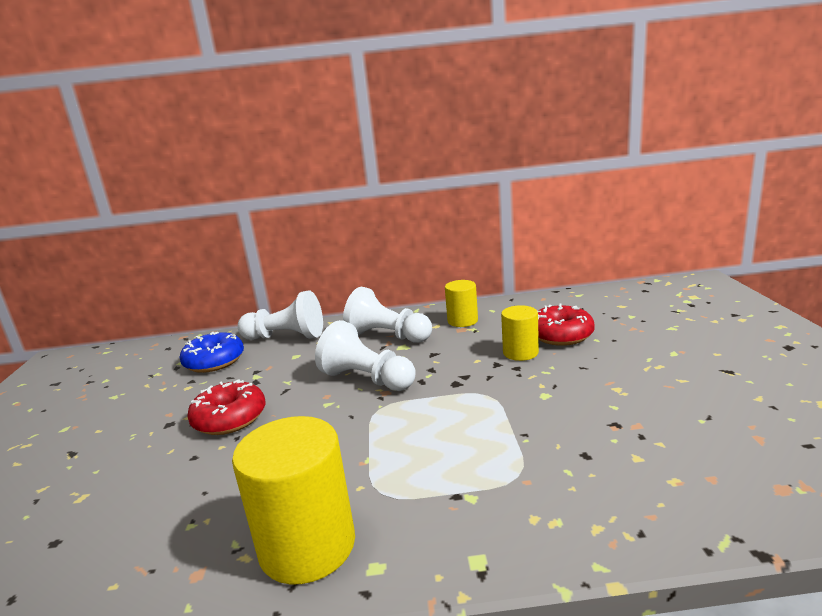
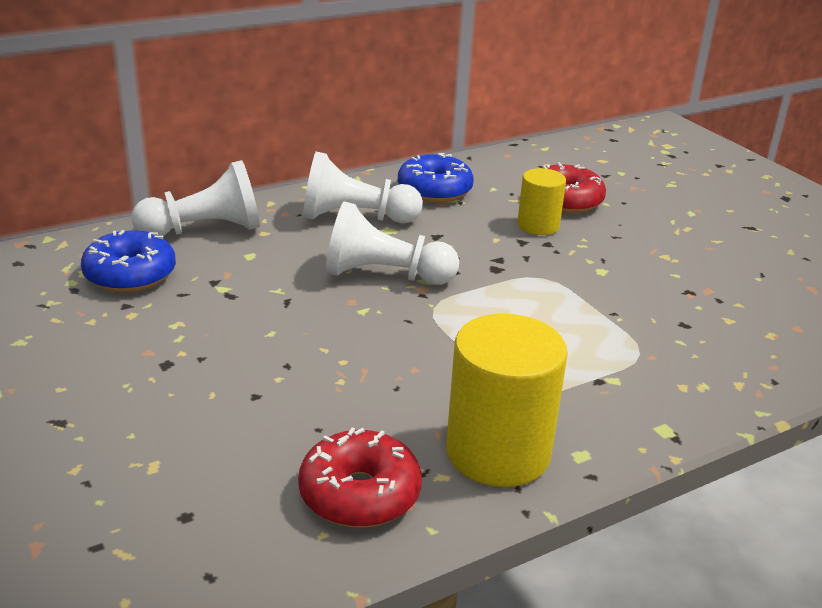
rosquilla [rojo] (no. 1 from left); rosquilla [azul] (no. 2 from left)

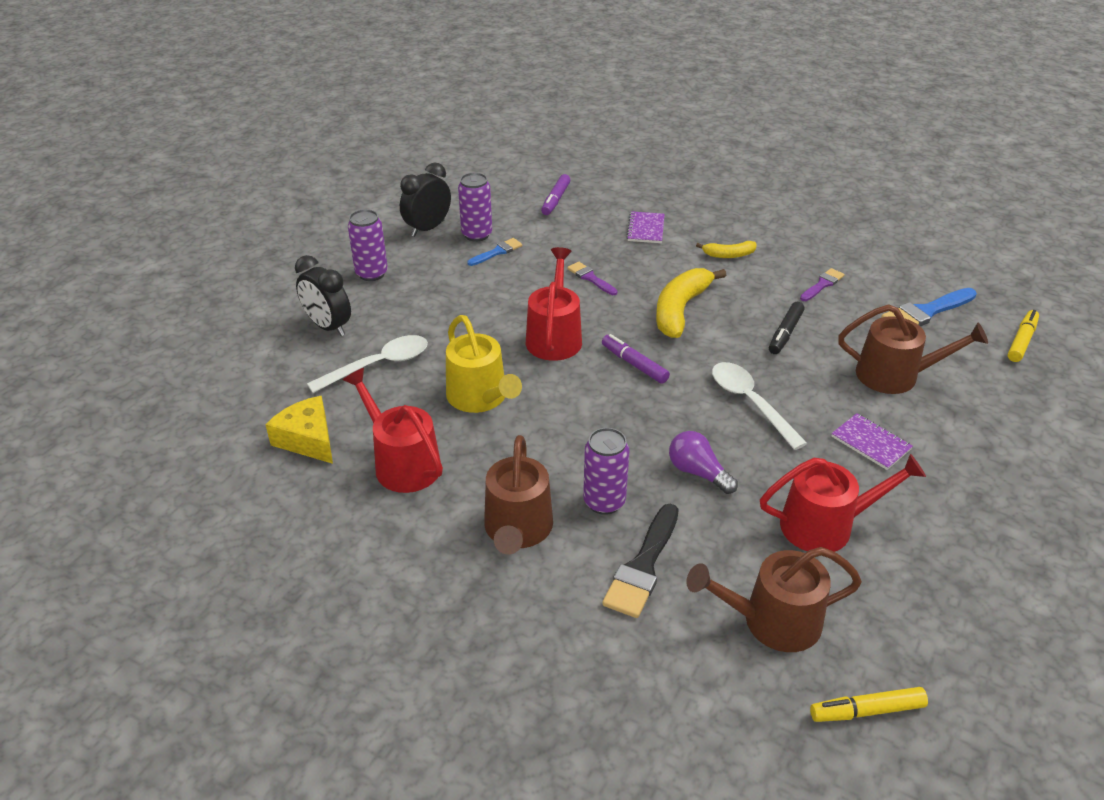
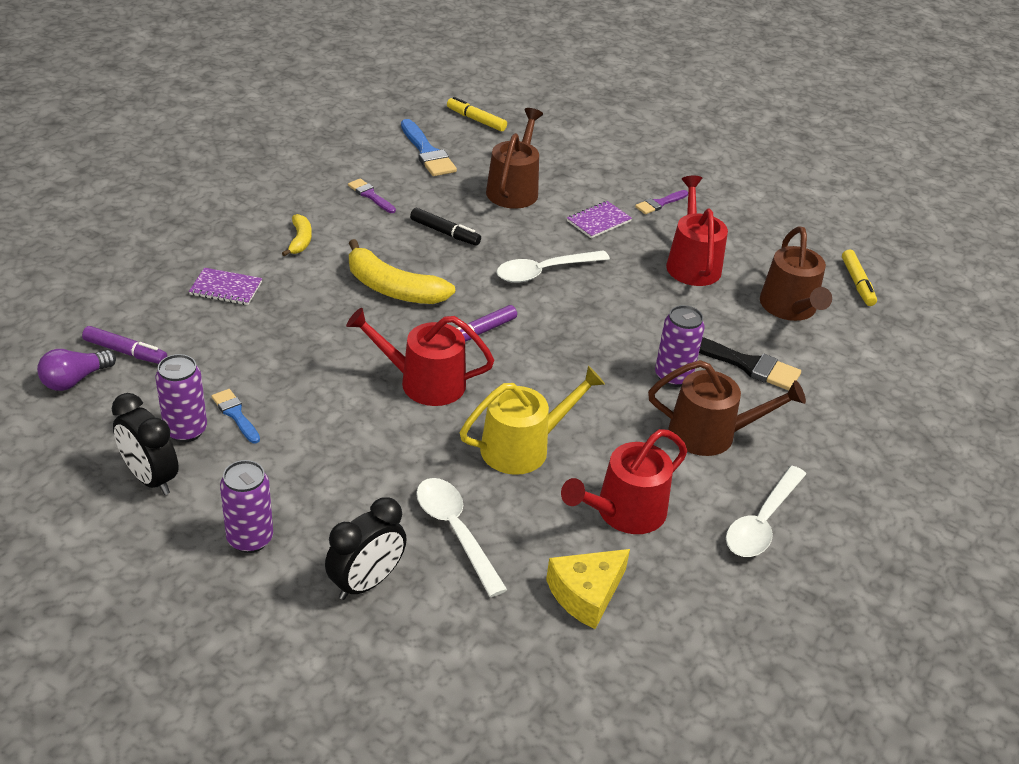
bombilla [morado]; pincel [morado] (no. 2 from left); cuchara [blanco] (no. 3 from left)

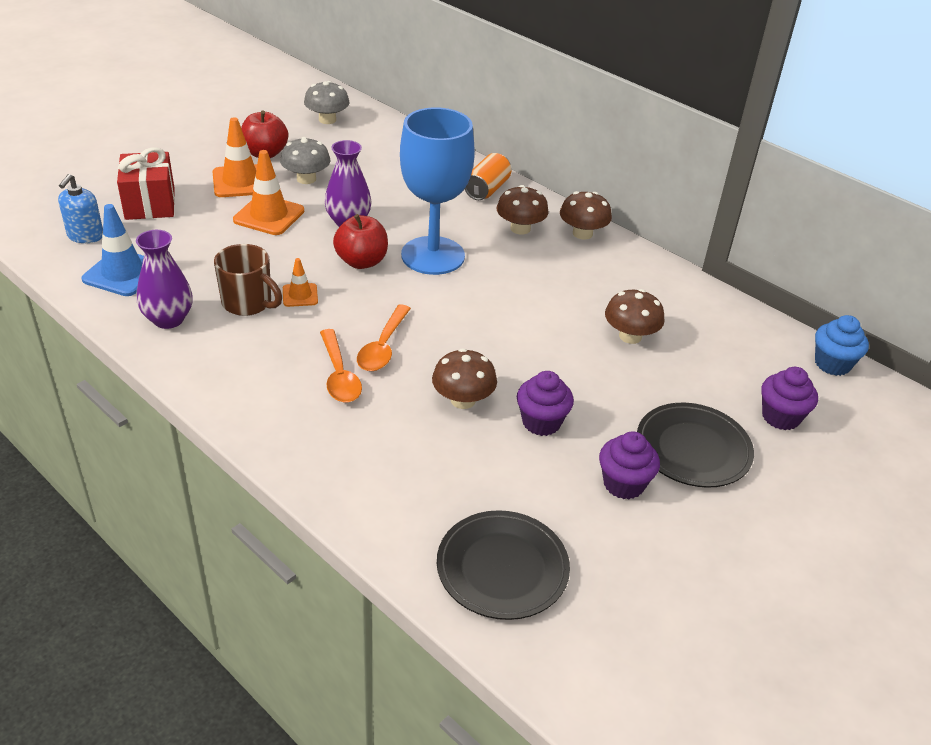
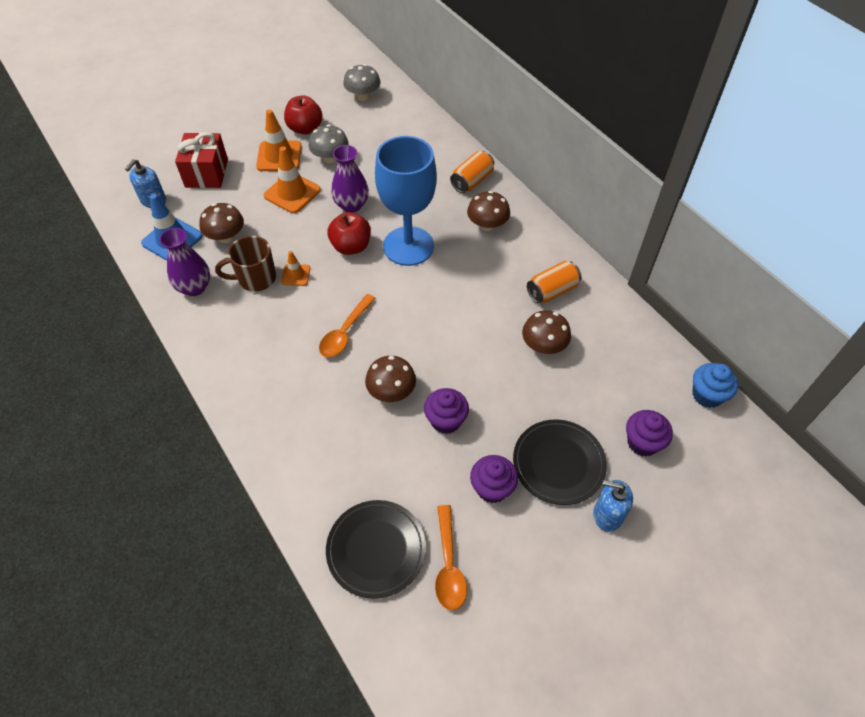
seta [marrón] (no. 1 from left); taza [marrón]; cuchara [naranja] (no. 2 from left); lata [naranja] (no. 2 from left); dispensador de jabón [azul] (no. 2 from left)

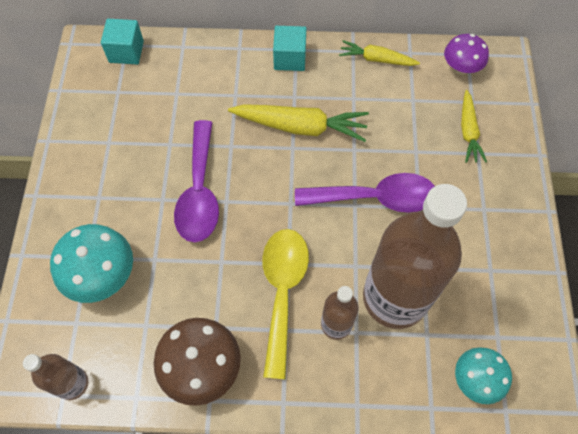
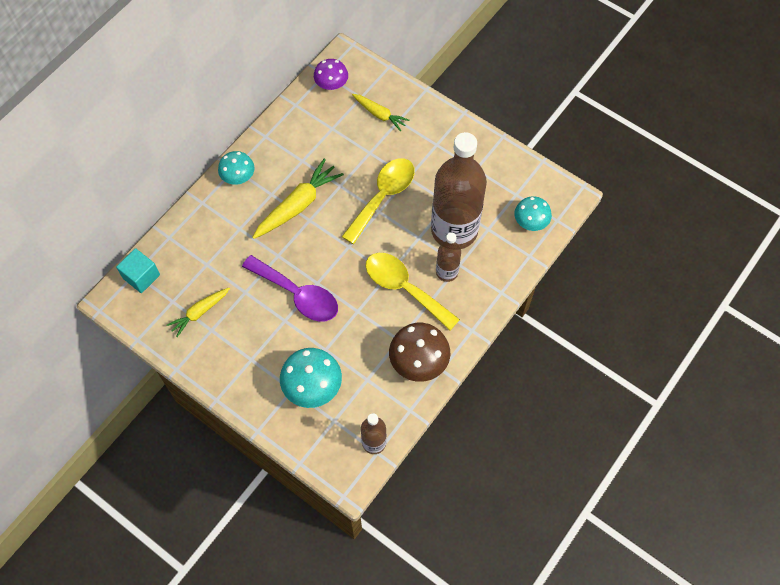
zanahoria [amarillo] (no. 1 from left); seta [turquesa] (no. 1 from left); cuchara [amarillo] (no. 1 from left)

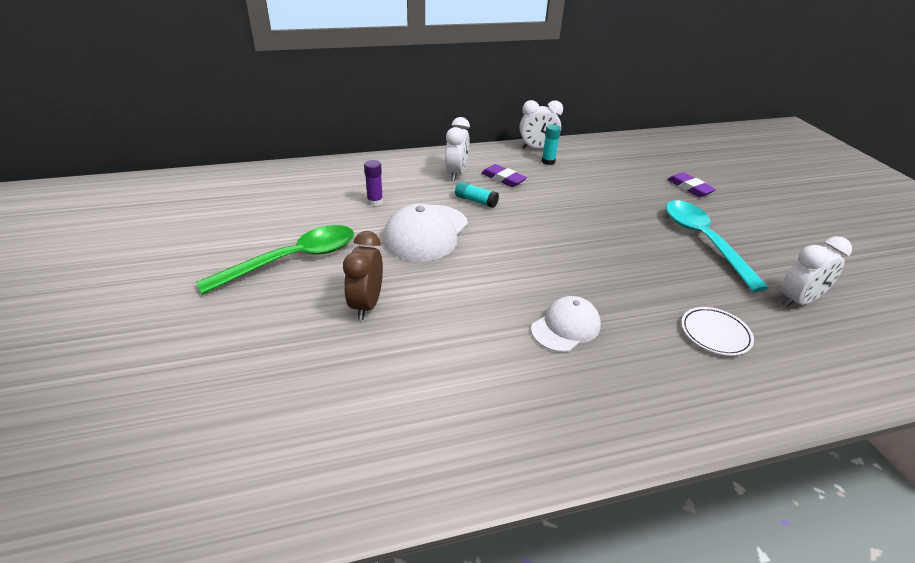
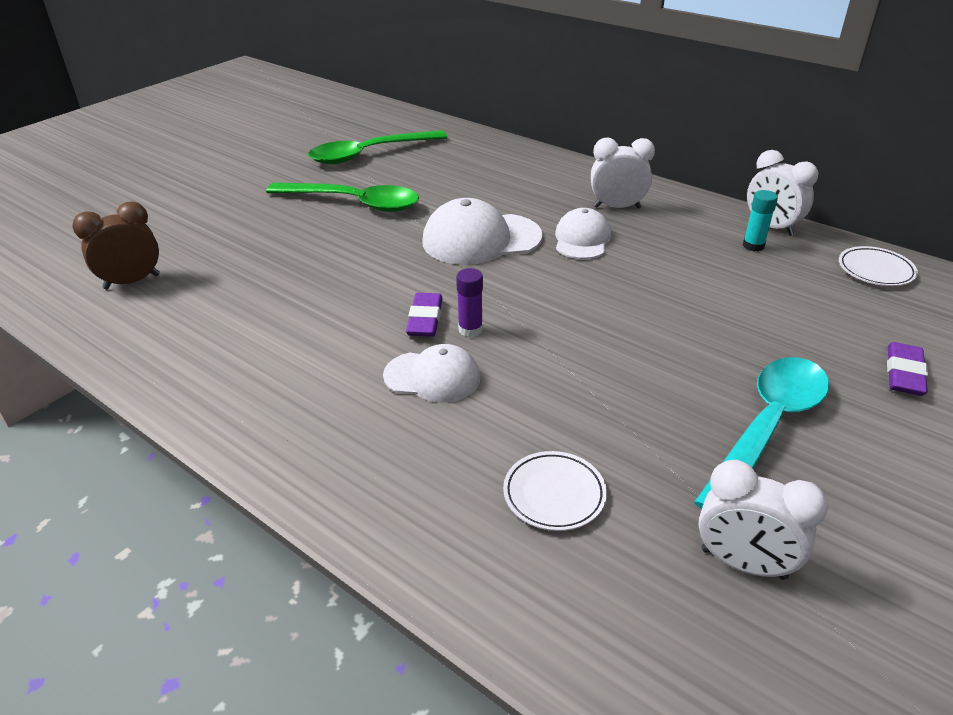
despertador [marrón]; cuchara [verde] (no. 2 from left); goma de borrar [morado] (no. 1 from left); barra de pegamento [morado]; gorra [blanco] (no. 3 from left); despertador [blanco] (no. 1 from left); plato [blanco] (no. 2 from left)

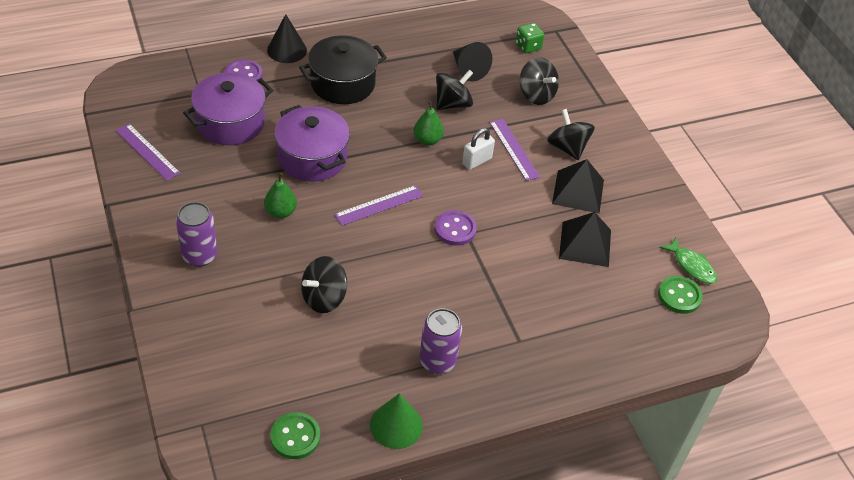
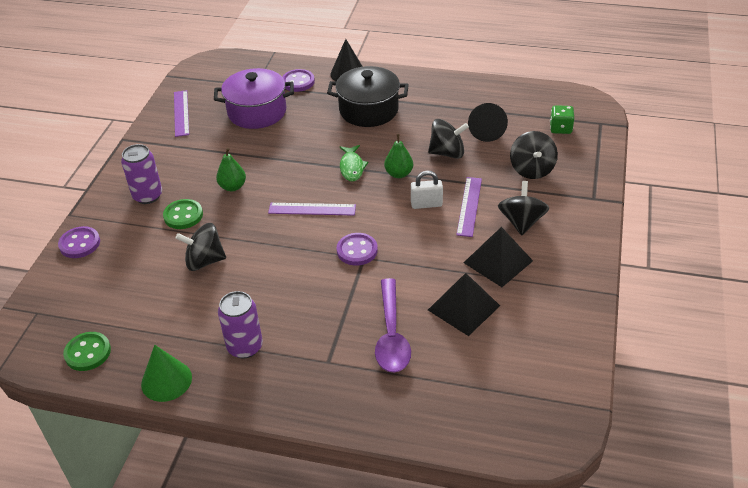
botón [morado] (no. 1 from left); botón [verde] (no. 2 from left); pez [verde]; cuchara [morado]; olla [morado] (no. 2 from left in the first image)

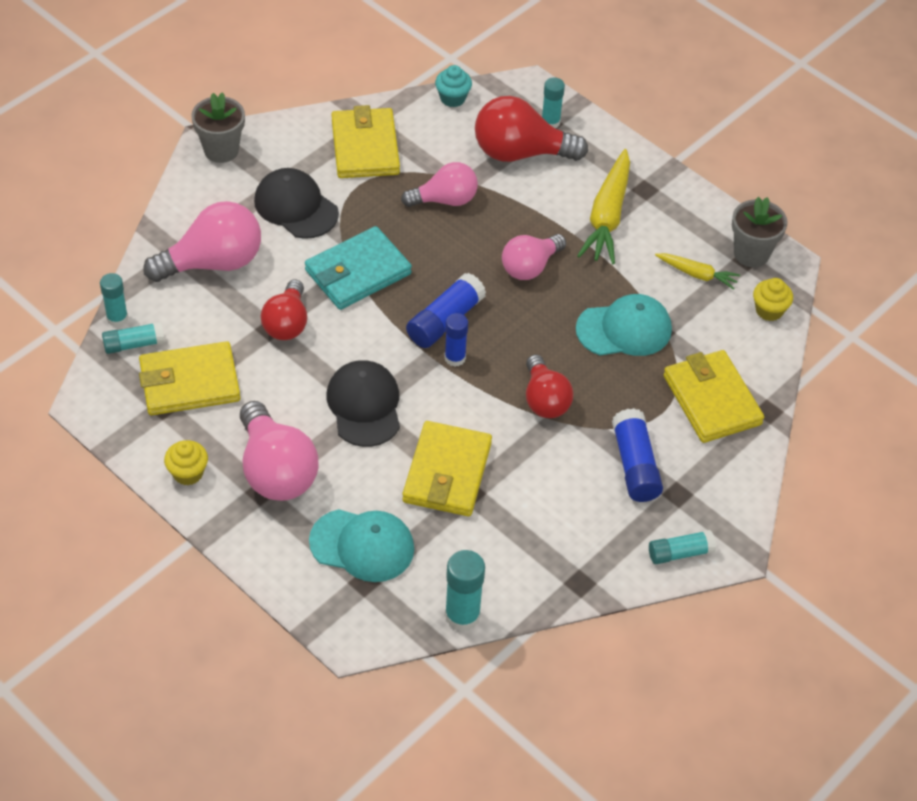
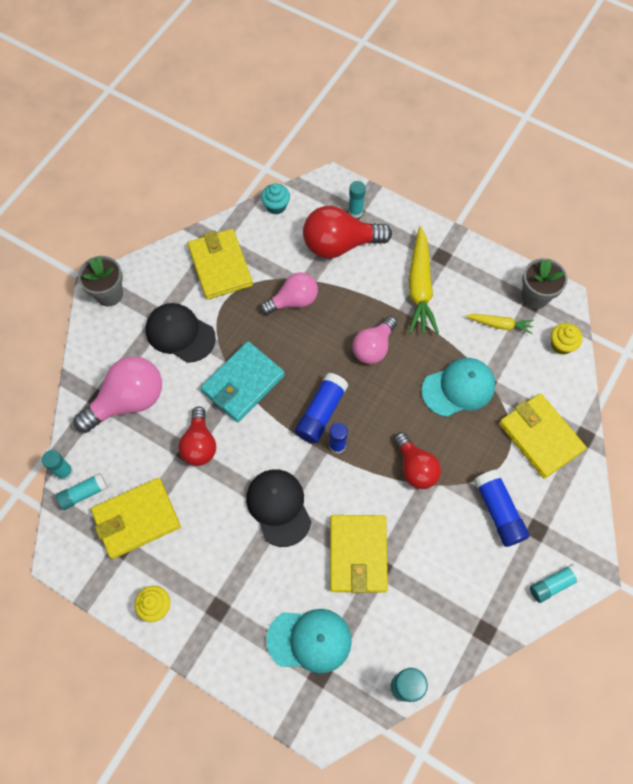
bombilla [rosa] (no. 2 from left in the first image)

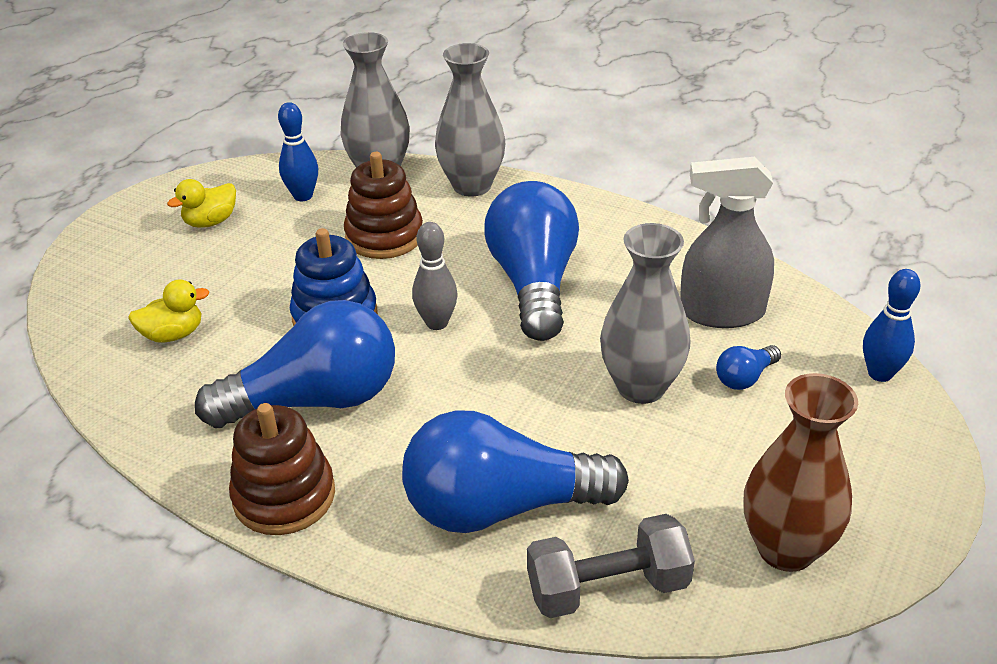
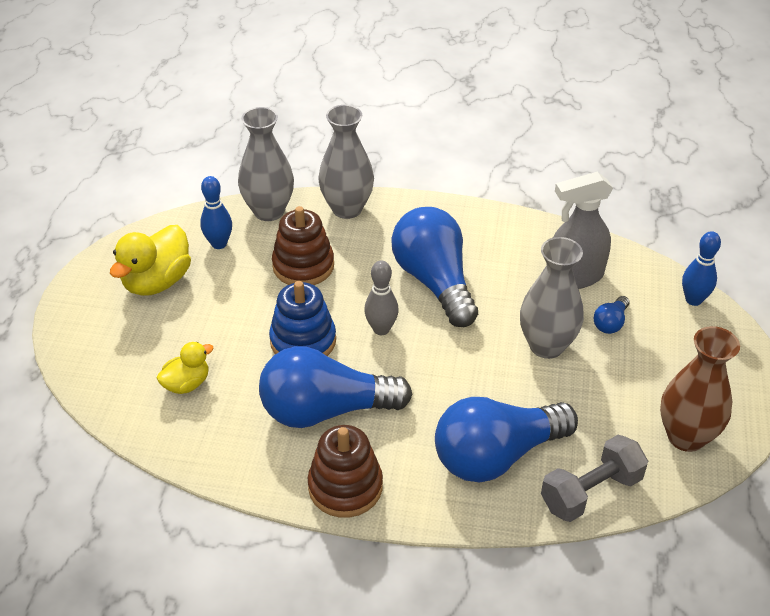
pato [amarillo] (no. 1 from left); bombilla [azul] (no. 1 from left)

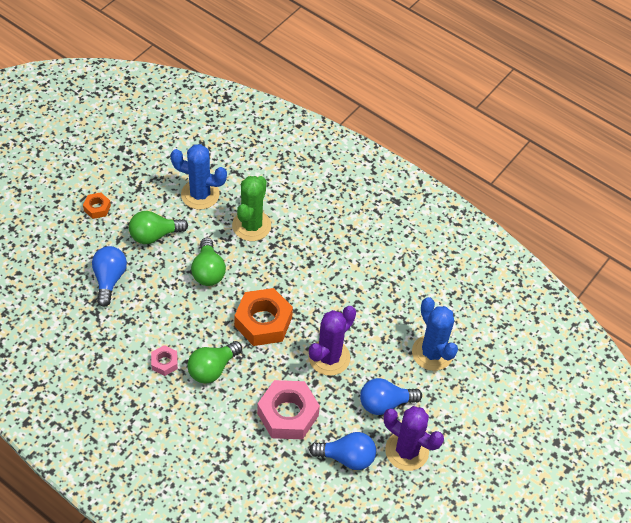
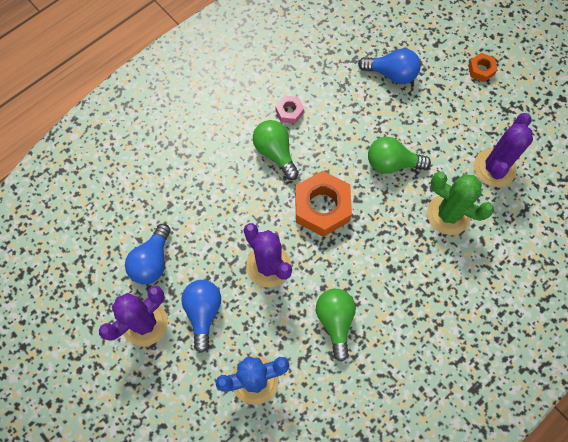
bombilla [verde] (no. 2 from left); cactus [morado] (no. 3 from left); tuerca [rosa] (no. 2 from left in the first image)

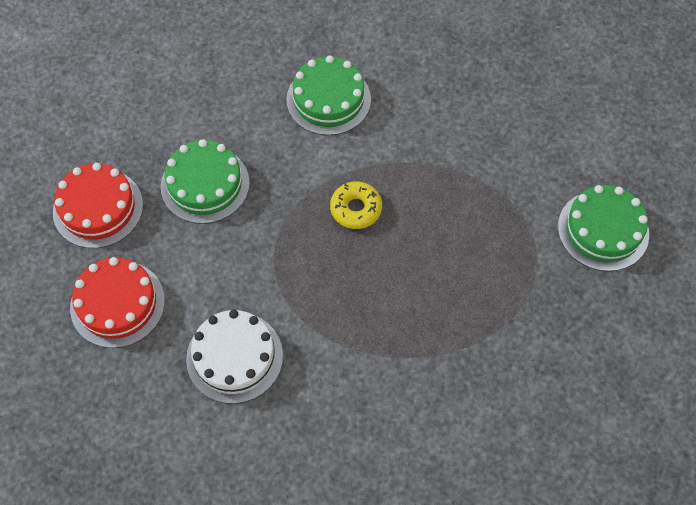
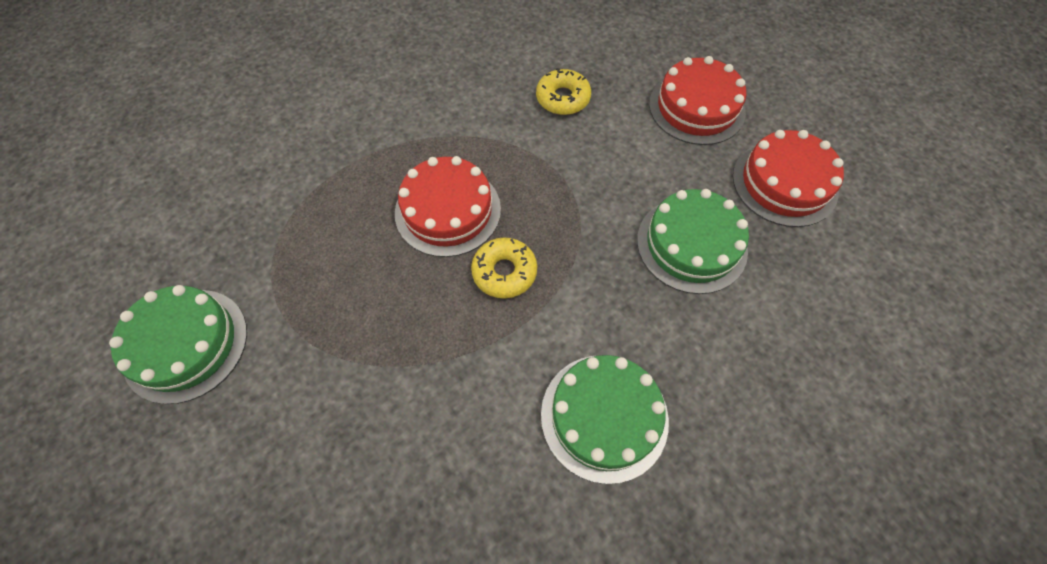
tarta [rojo] (no. 1 from left); rosquilla [amarillo] (no. 2 from left)

